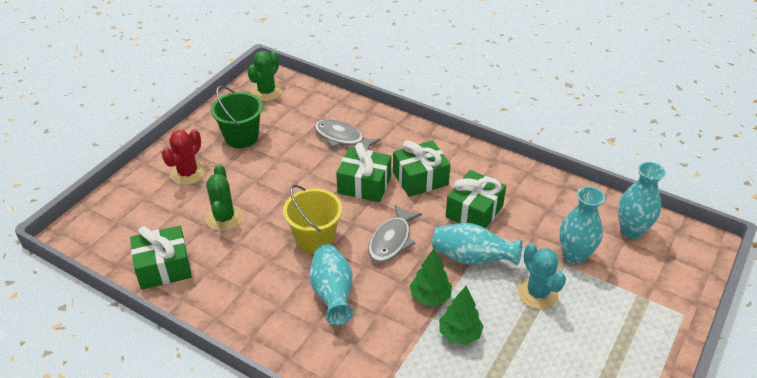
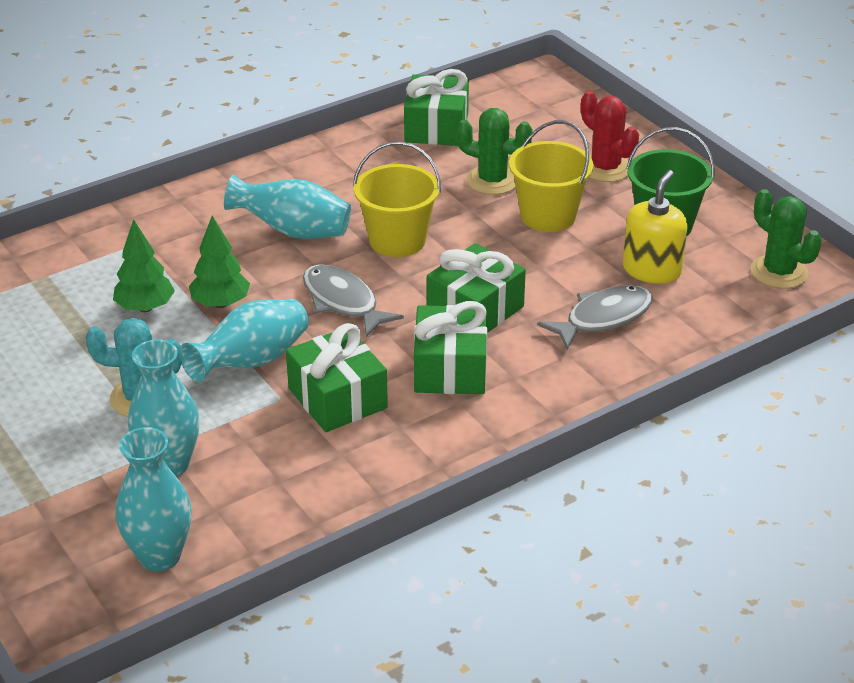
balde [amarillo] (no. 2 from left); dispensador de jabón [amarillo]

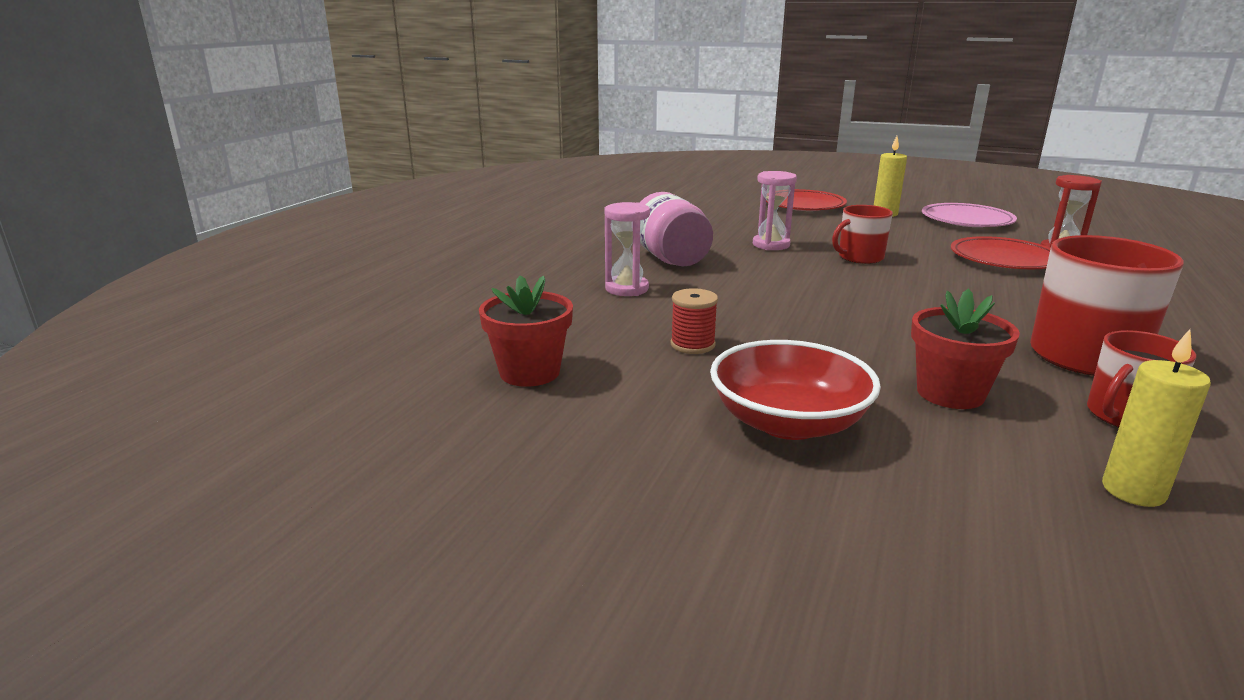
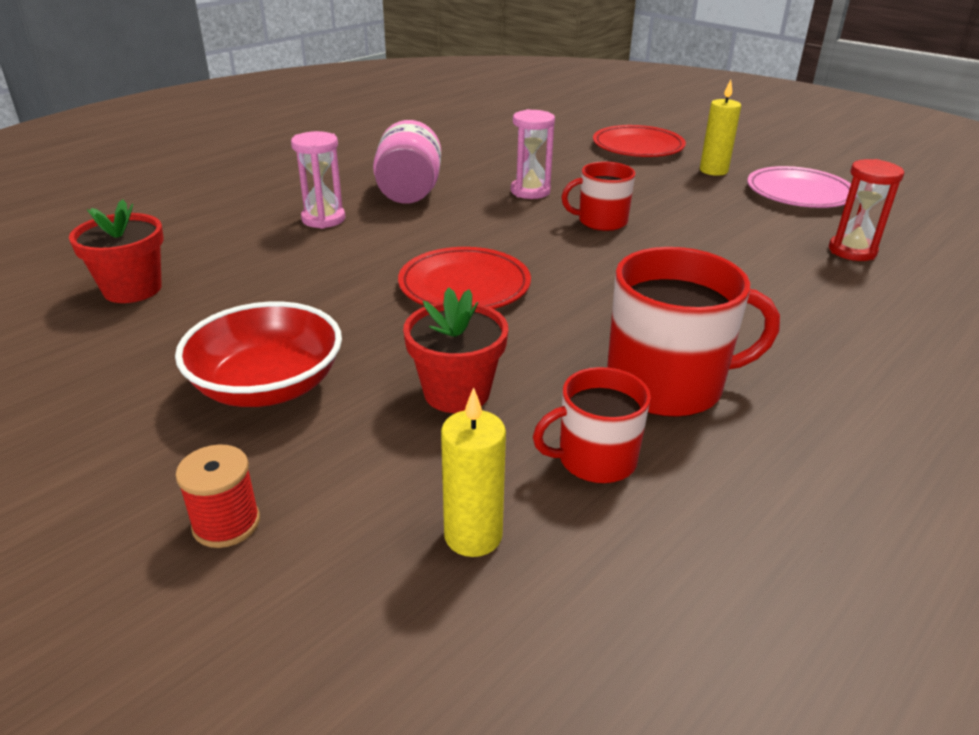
carrete [rojo]; plato [rojo] (no. 1 from left)

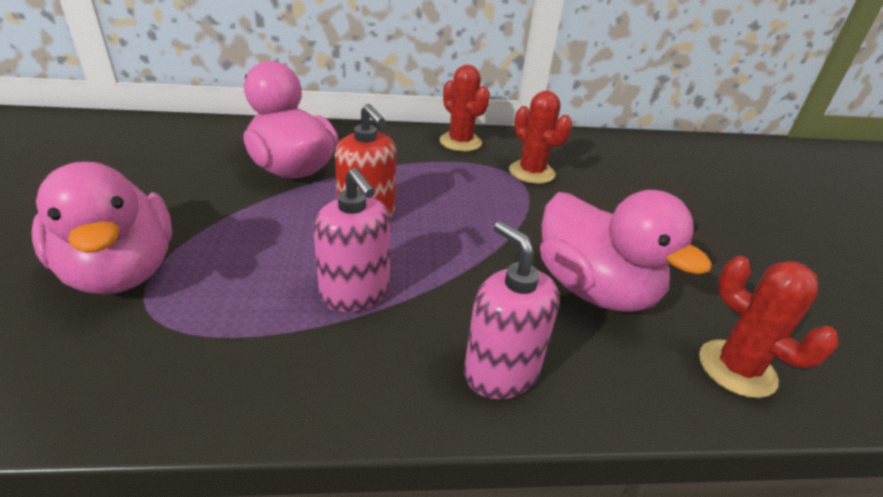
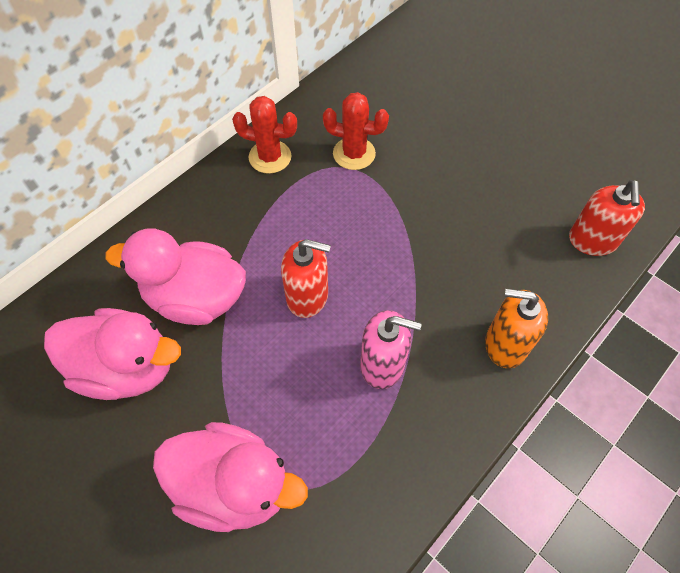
pato [rosa] (no. 1 from left); dispensador de jabón [naranja]; dispensador de jabón [rojo] (no. 2 from left)

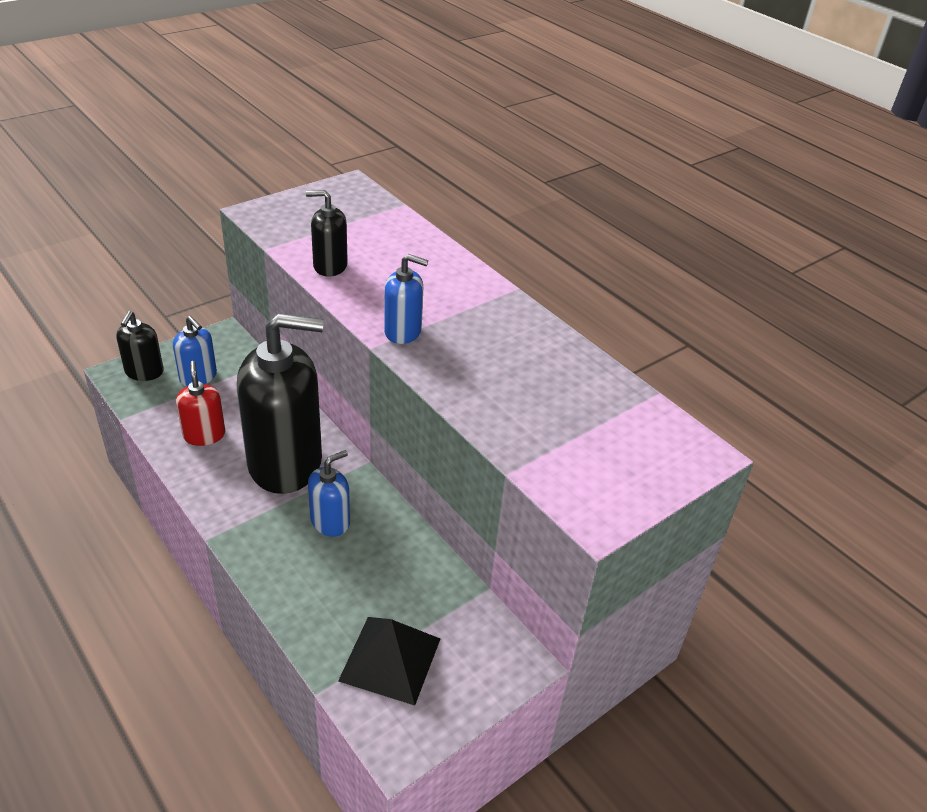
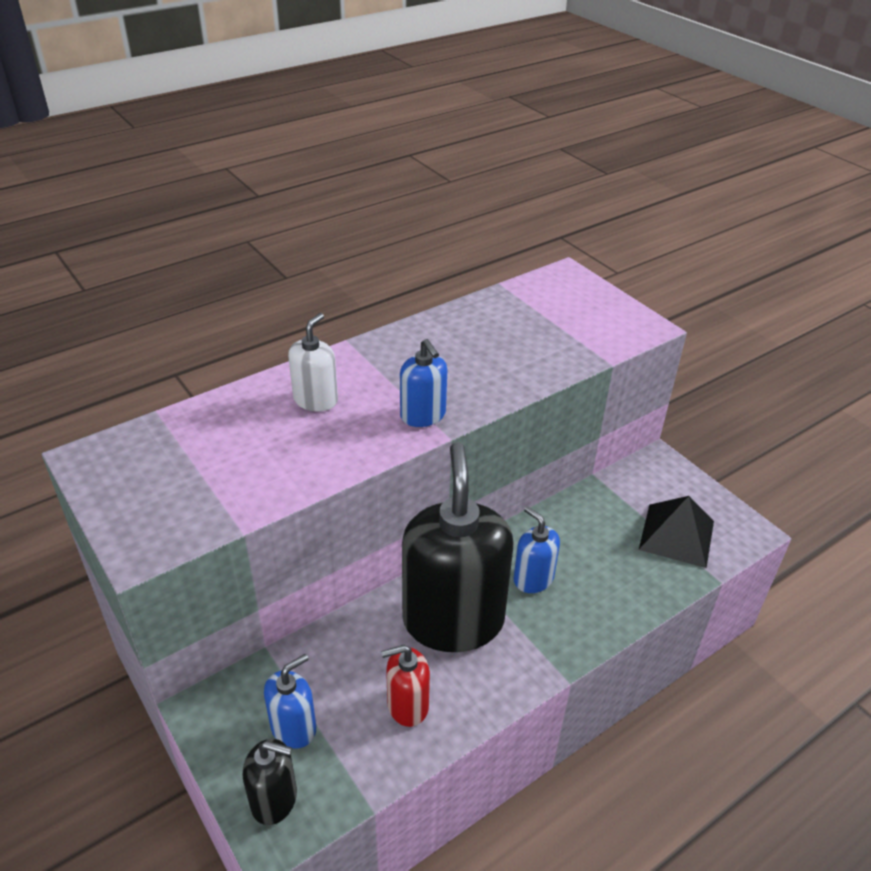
dispensador de jabón [blanco]; dispensador de jabón [azul] (no. 2 from left); dispensador de jabón [negro] (no. 3 from left in the first image)

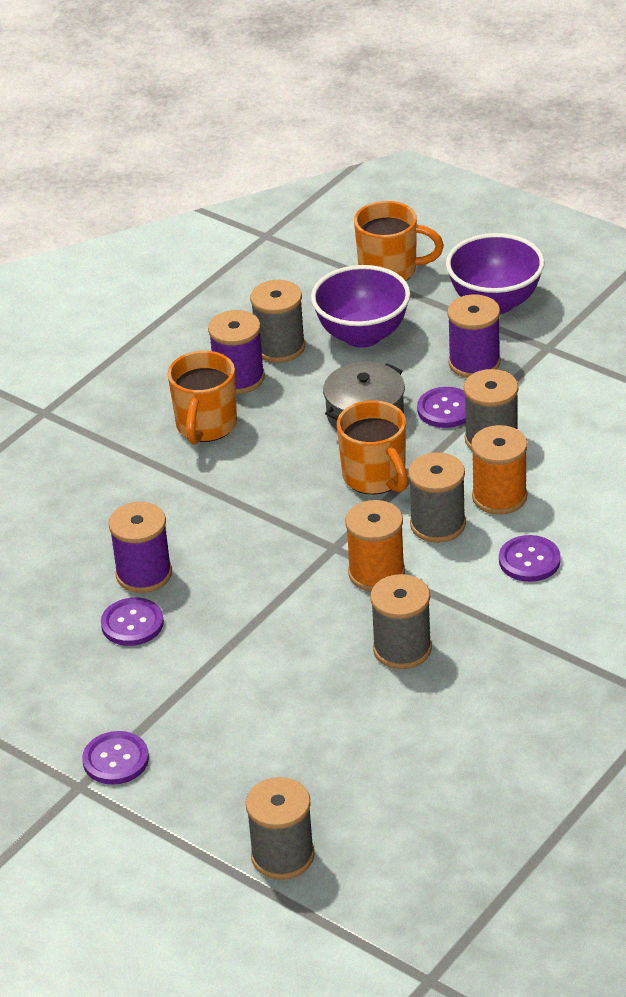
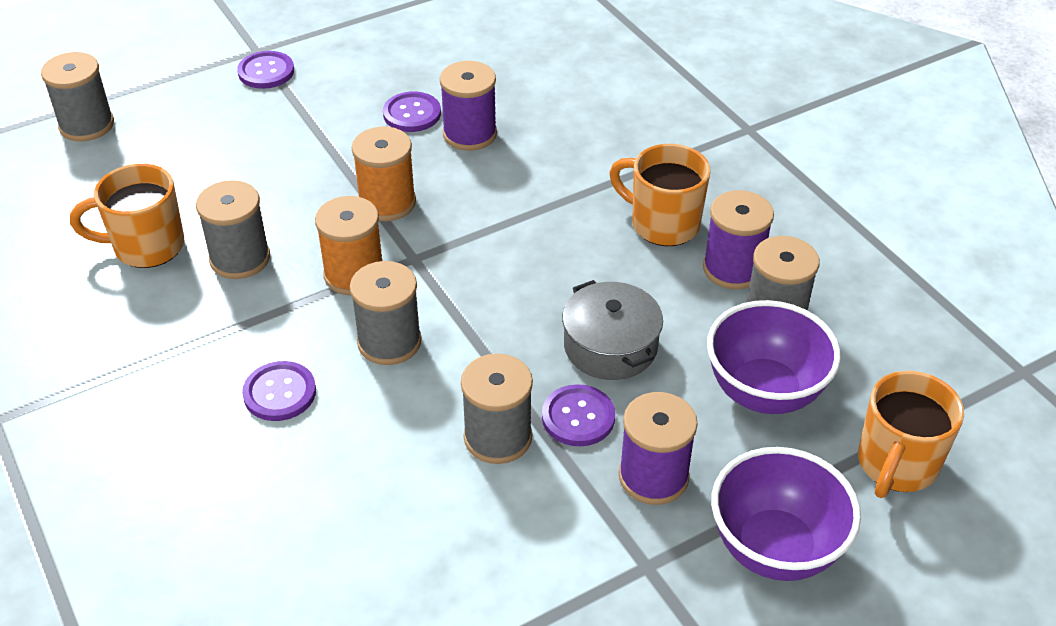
taza [naranja] (no. 1 from left); carrete [naranja] (no. 2 from left)

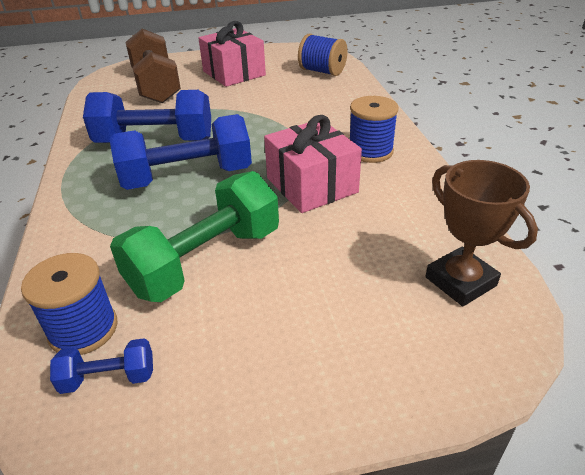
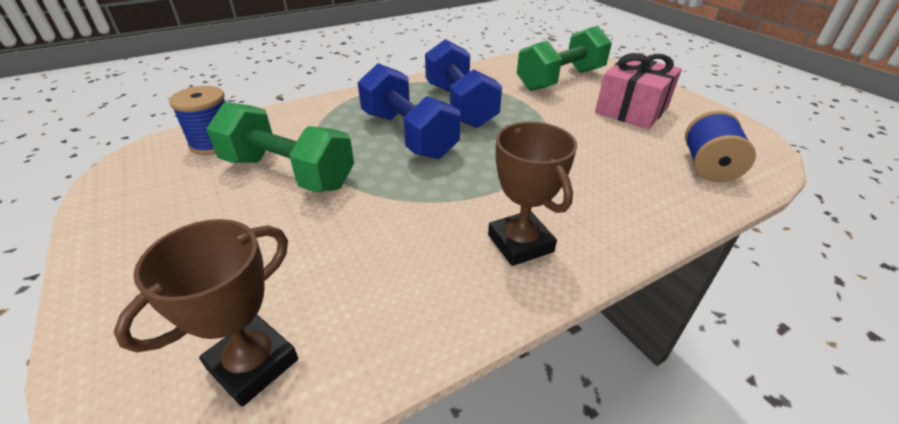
trofeo [marrón] (no. 2 from left); mancuerna [verde] (no. 2 from left); mancuerna [azul] (no. 1 from left in the first image); regalo [rosa] (no. 2 from left in the first image)

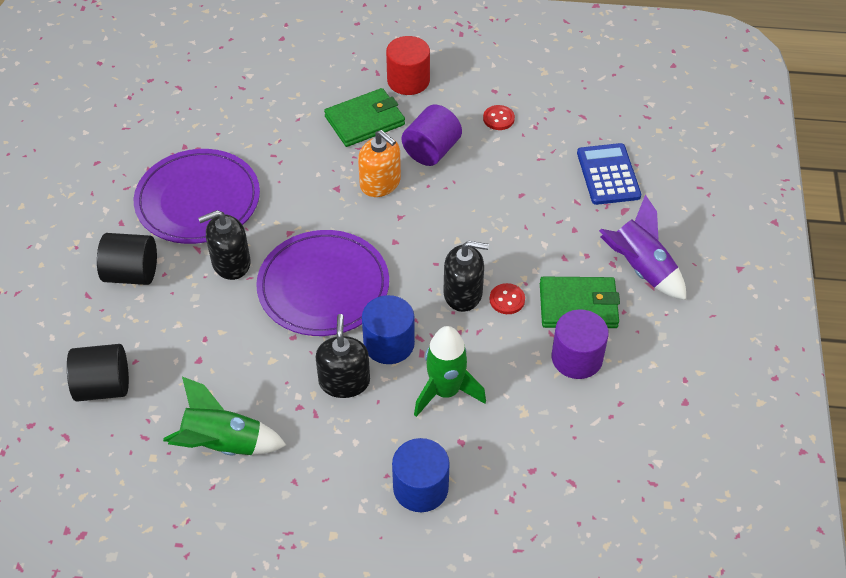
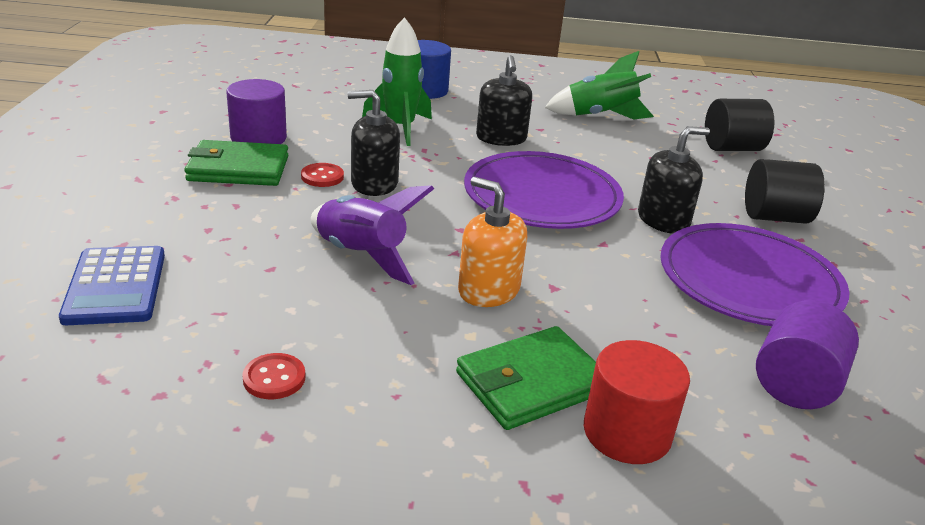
cohete [morado]; cilindro [rojo]; cilindro [morado] (no. 2 from left); cilindro [azul] (no. 1 from left in the first image)

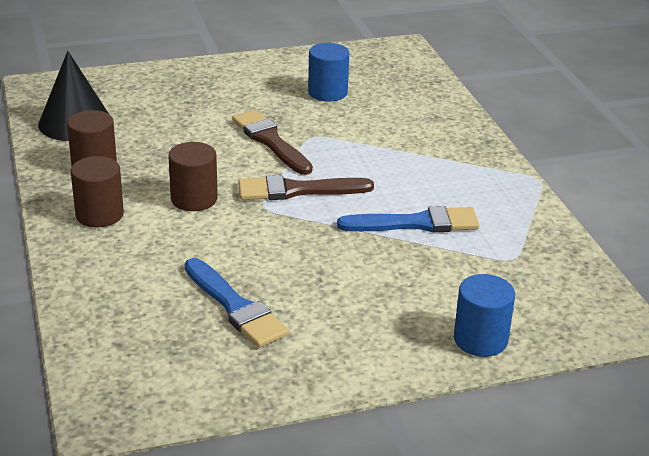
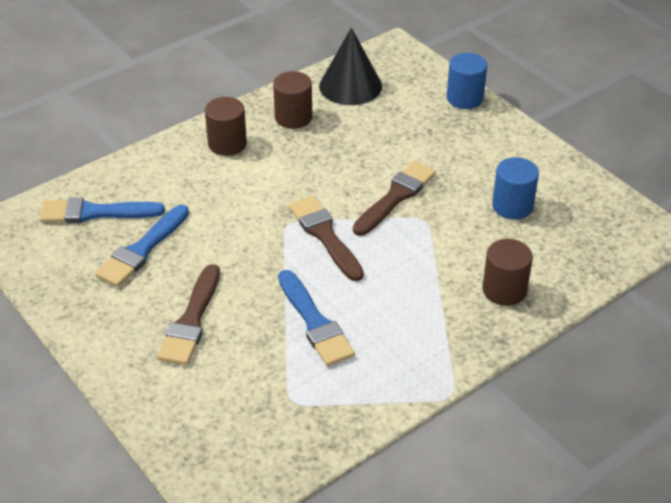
pincel [azul] (no. 1 from left); pincel [marrón] (no. 1 from left); cilindro [azul] (no. 1 from left); cilindro [marrón] (no. 3 from left)

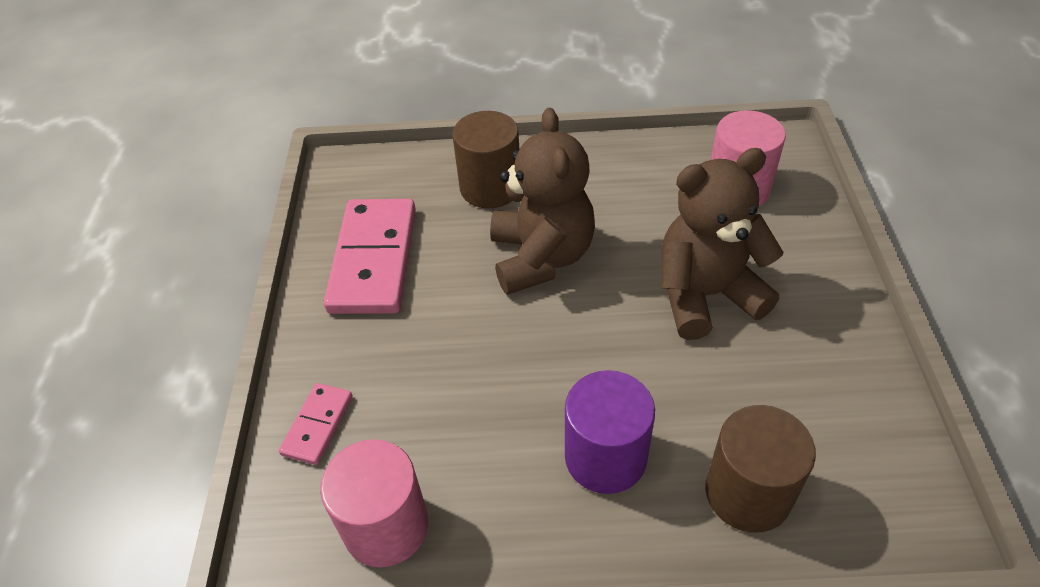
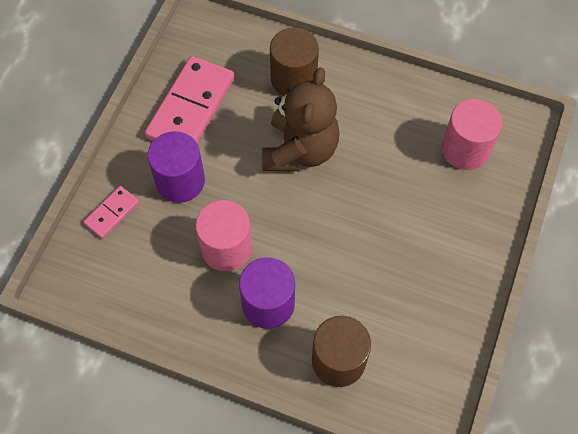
cilindro [morado] (no. 1 from left); cilindro [rosa] (no. 1 from left); osito [marrón] (no. 2 from left in the first image)

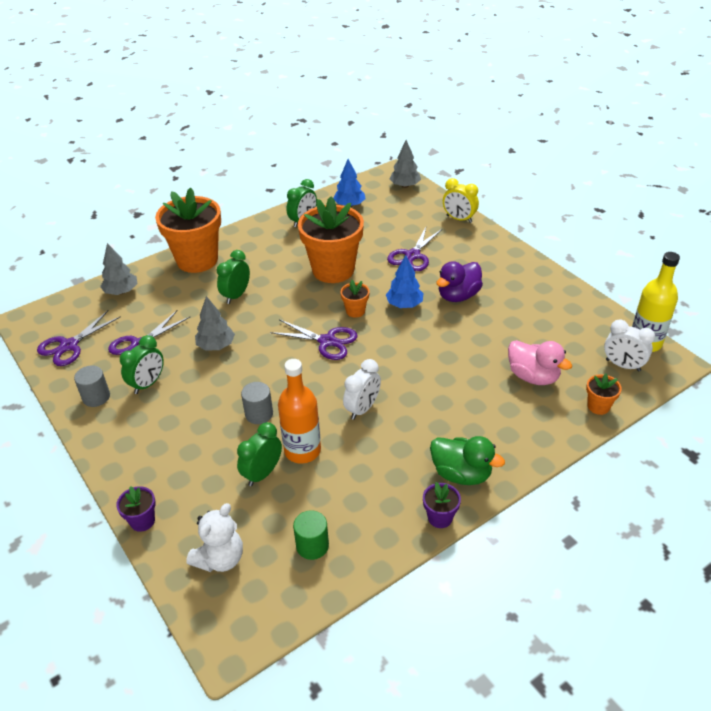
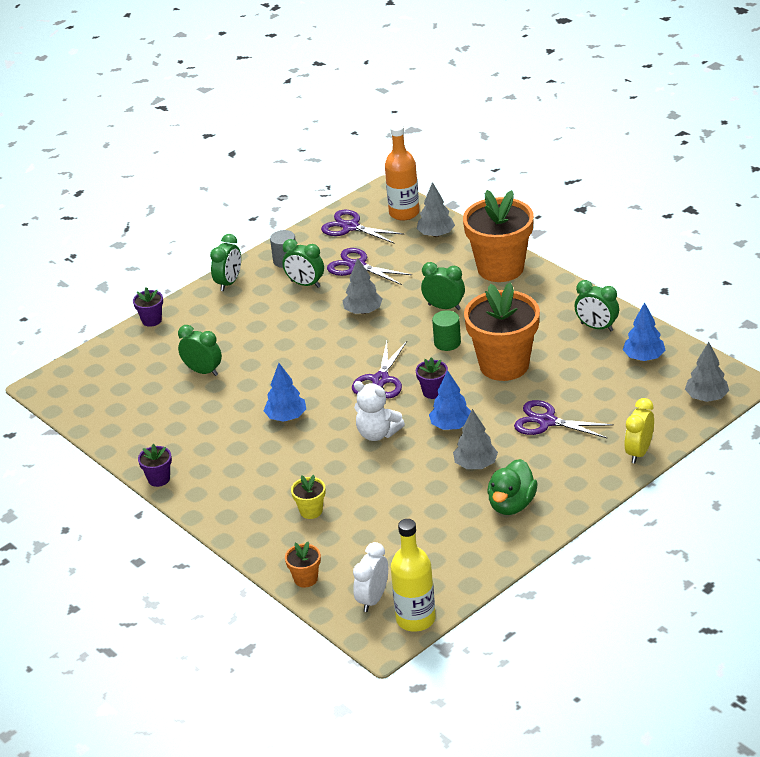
despertador [verde] (no. 2 from left); árbol [azul] (no. 1 from left); maceta [amarillo]; osito [blanco]; botella [naranja]; maceta [morado] (no. 3 from left); cilindro [verde]; árbol [gris] (no. 3 from left); pato [verde]; cilindro [gris] (no. 2 from left in the first image); pato [rosa]

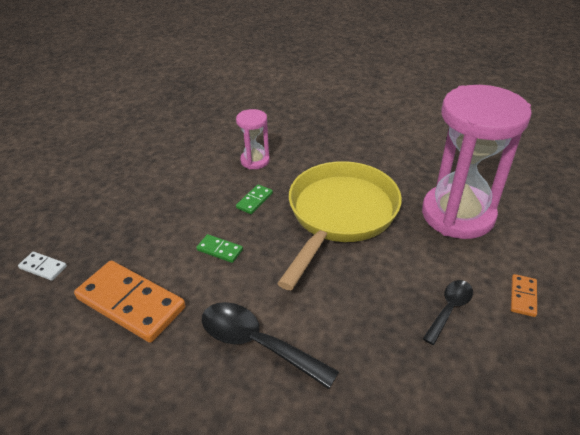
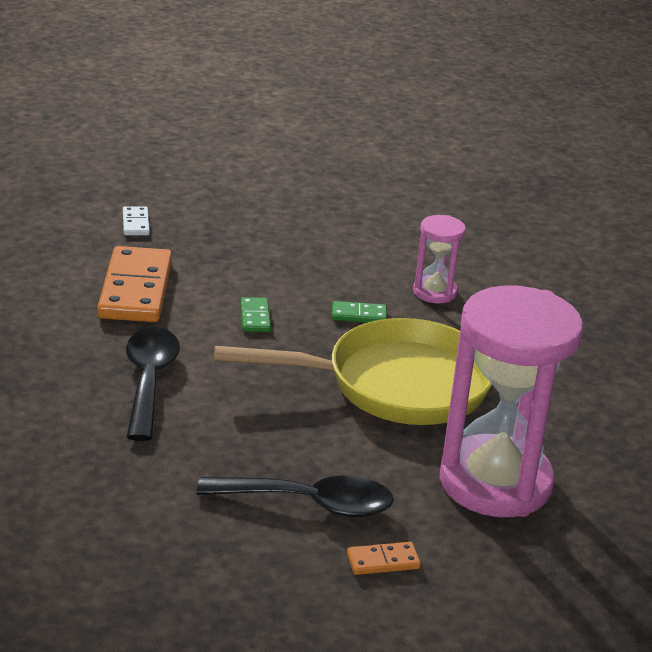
cuchara [negro] (no. 2 from left)

